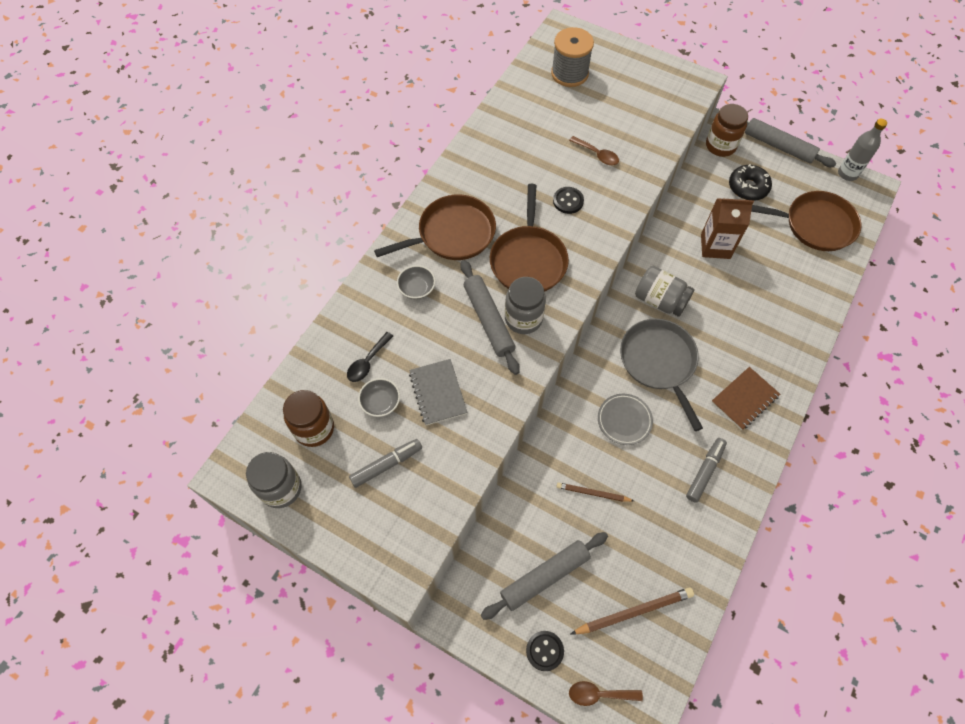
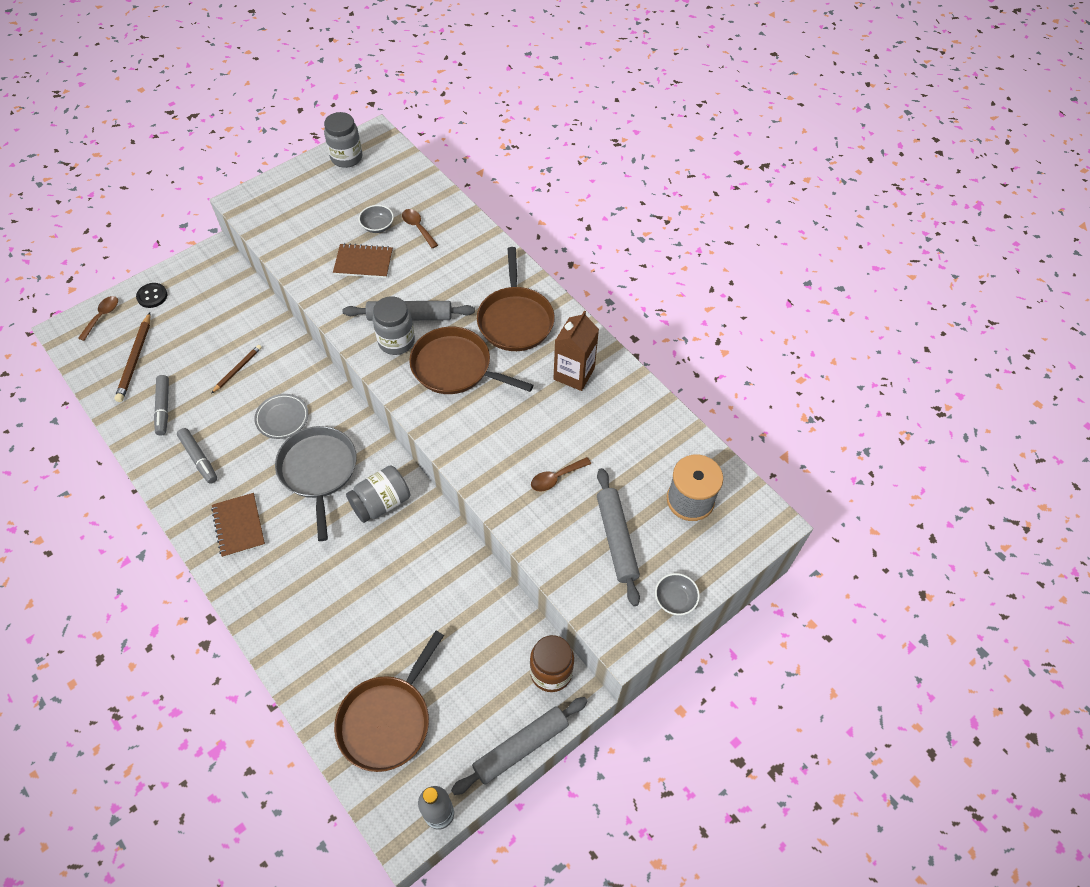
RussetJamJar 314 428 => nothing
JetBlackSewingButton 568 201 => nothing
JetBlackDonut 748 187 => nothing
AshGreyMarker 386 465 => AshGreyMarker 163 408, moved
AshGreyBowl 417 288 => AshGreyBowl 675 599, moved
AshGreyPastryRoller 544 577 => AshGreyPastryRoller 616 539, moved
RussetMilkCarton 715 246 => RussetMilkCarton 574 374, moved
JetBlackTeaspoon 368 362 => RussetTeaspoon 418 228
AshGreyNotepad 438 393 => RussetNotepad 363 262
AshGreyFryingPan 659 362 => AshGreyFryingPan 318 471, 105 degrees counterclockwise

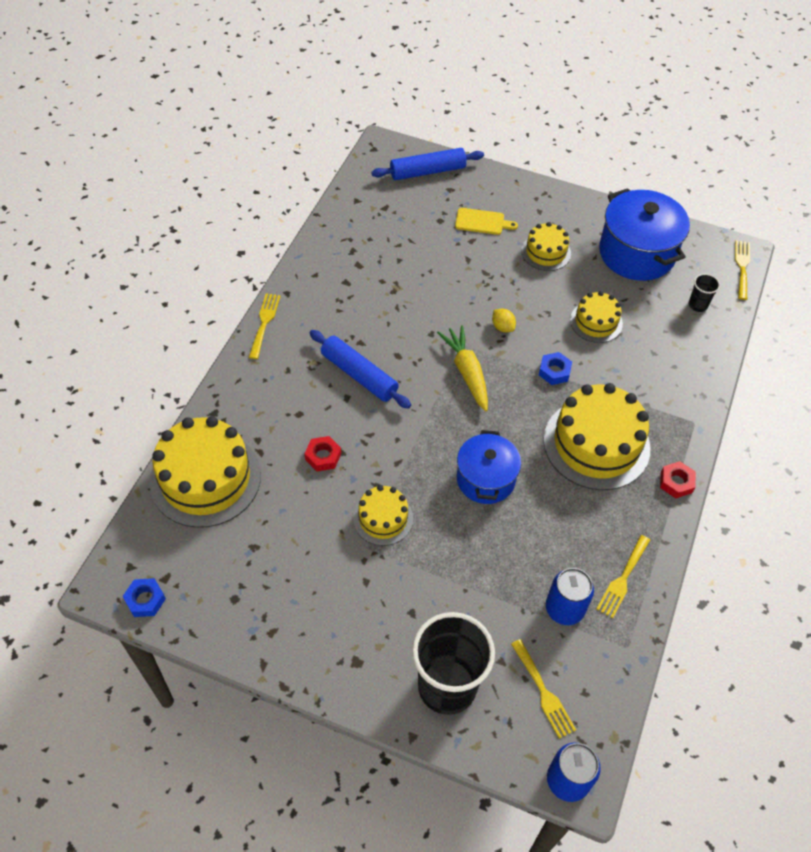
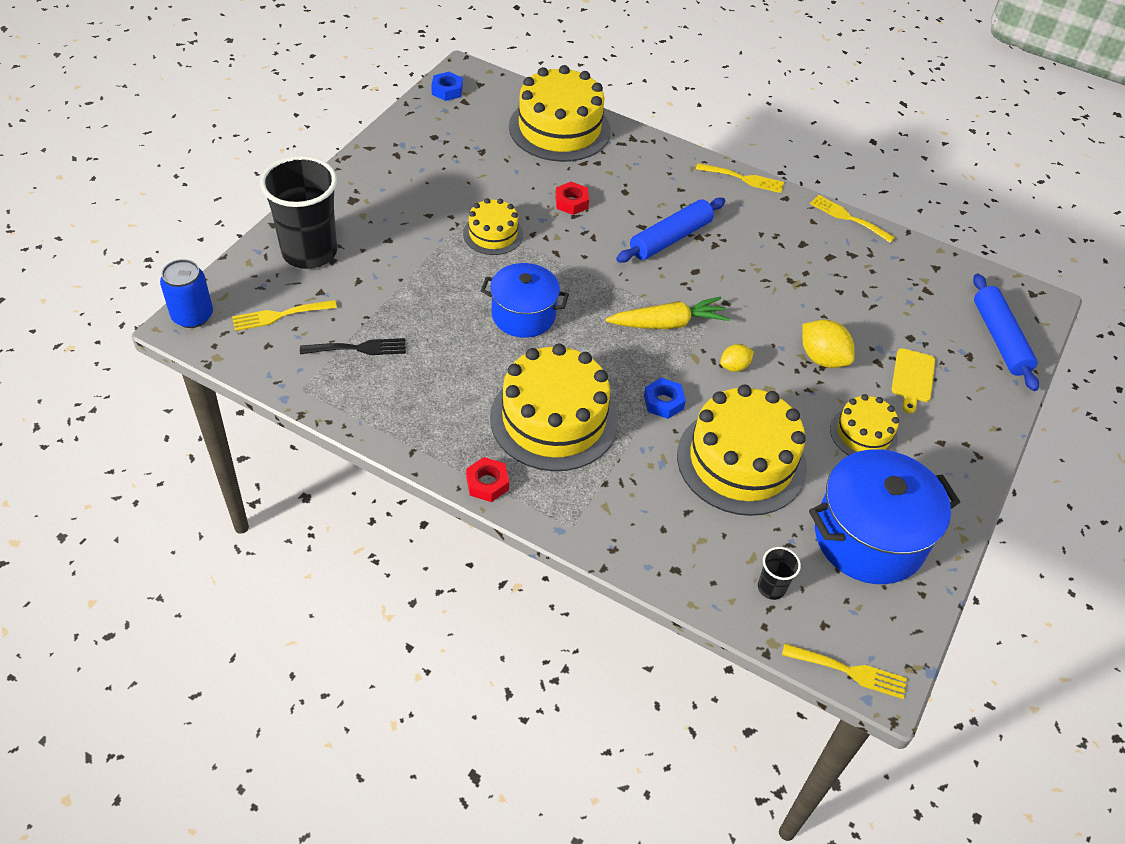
nothing => BrightYellowToyLemon 822 358
BrightYellowFork 623 579 => BrightYellowFork 848 218, moved
BlueCan 564 608 => JetBlackFork 358 348
BrightYellowGateau 596 322 => BrightYellowGateau 741 461, x1.87

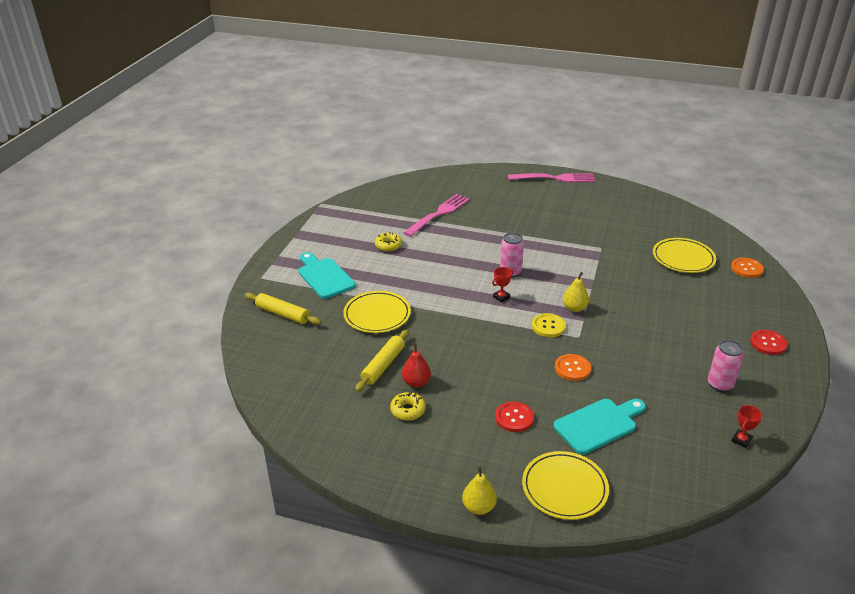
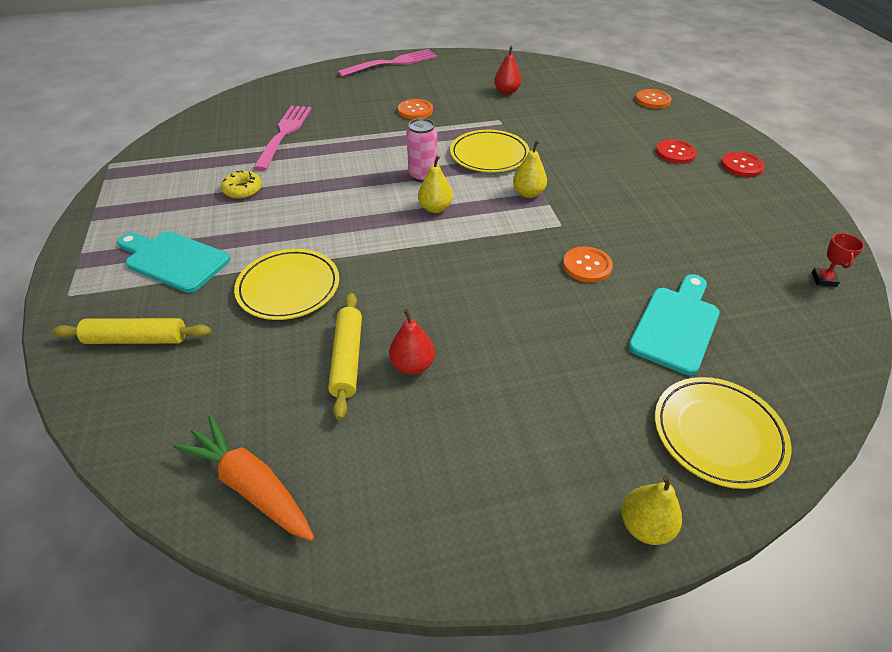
BrightYellowDonut 408 410 => nothing
BrightYellowSewingButton 548 326 => nothing
RosePinkCan 720 385 => nothing
nothing => BrightOrangeCarrot 251 485
nothing => BrightOrangeSewingButton 415 111
nothing => RedPearFruit 506 92
RedSewingButton 514 418 => RedSewingButton 675 153, moved
BrightYellowDinnerPlate 683 258 => BrightYellowDinnerPlate 489 155, moved
RedAwardCup 501 297 => BrightYellowPearFruit 435 208

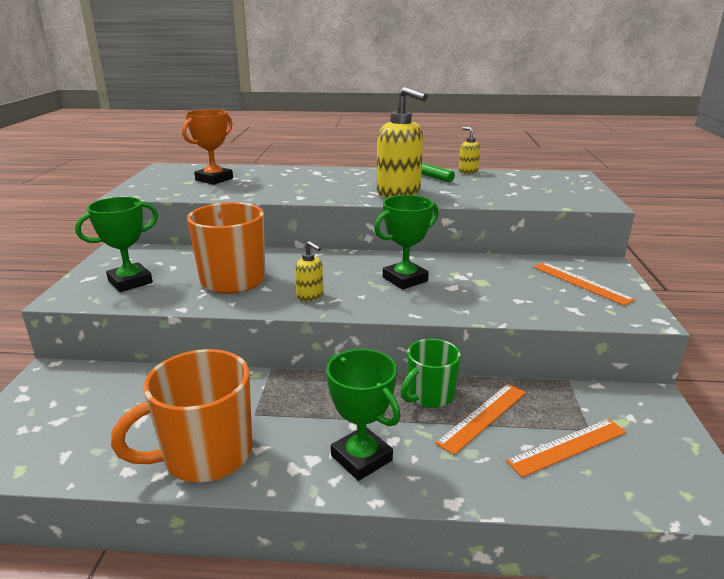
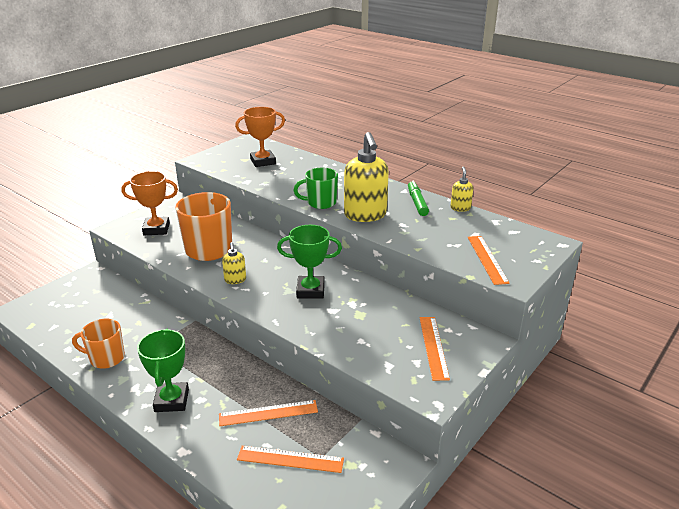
nothing => BrightOrangeStraightedge 487 259
GreenMug 429 395 => GreenMug 320 203, moved
GreenAwardCup 130 282 => BrightOrangeAwardCup 156 229
BrightOrangeMug 205 455 => BrightOrangeMug 106 358, x0.62

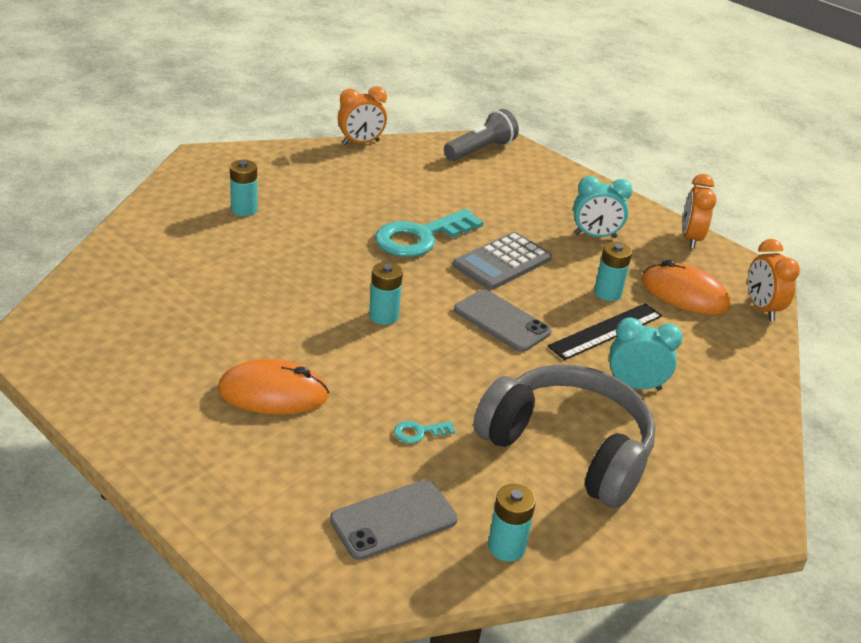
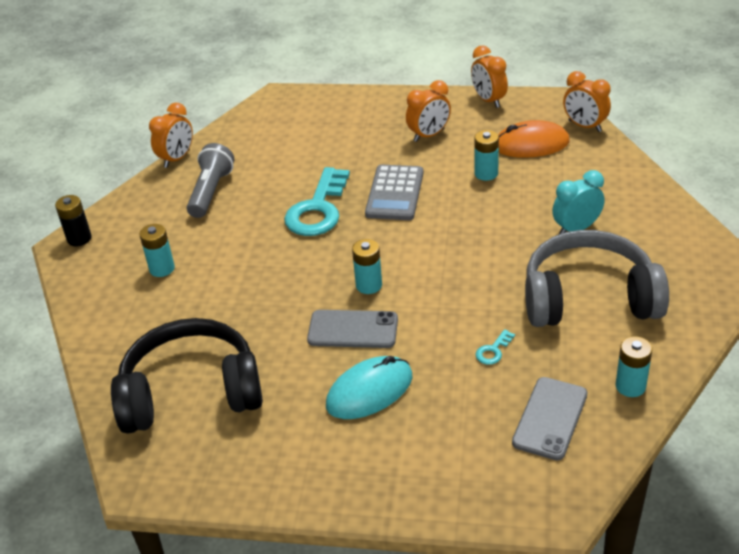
JetBlackStraightedge 606 331 => nothing
nothing => JetBlackBattery 79 238
nothing => JetBlackOverEarHeadphones 191 392
AshGreyPocketTorch 480 150 => AshGreyPocketTorch 211 192, moved
AshGreySmartphone 501 321 => AshGreySmartphone 353 329, moved
BrightOrangeMouse 273 393 => TurquoiseMouse 369 391
TurquoiseAlarmClock 595 236 => BrightOrangeAlarmClock 429 135

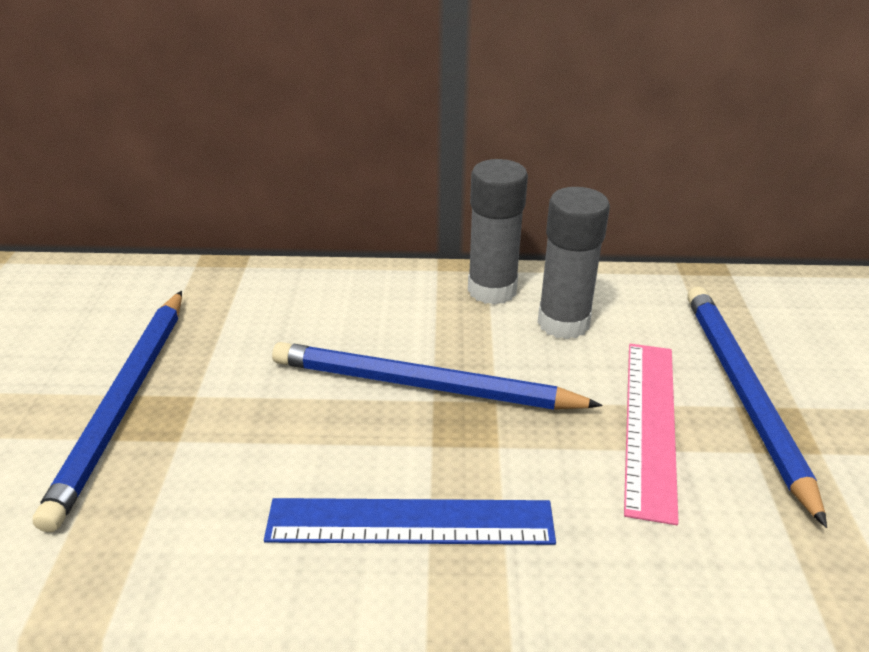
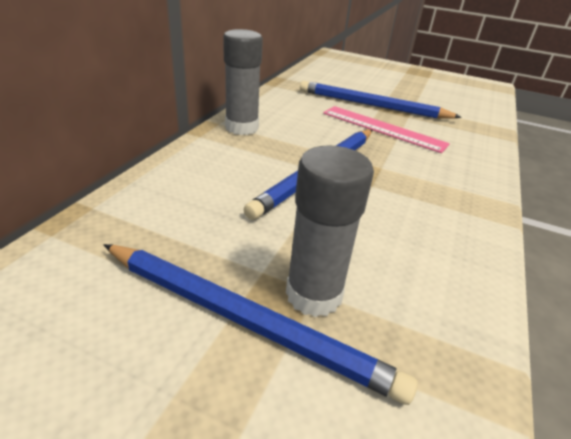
BlueStraightedge 410 522 => nothing
AshGreyGlueStick 563 323 => AshGreyGlueStick 314 294, moved

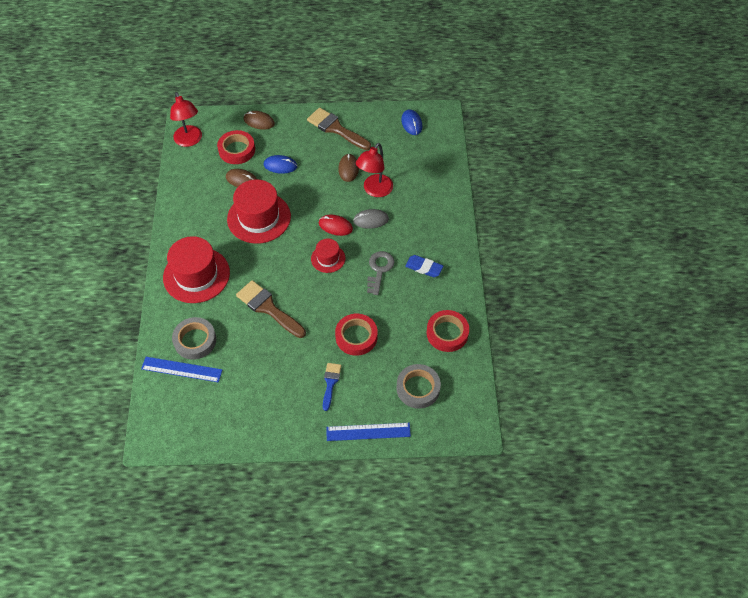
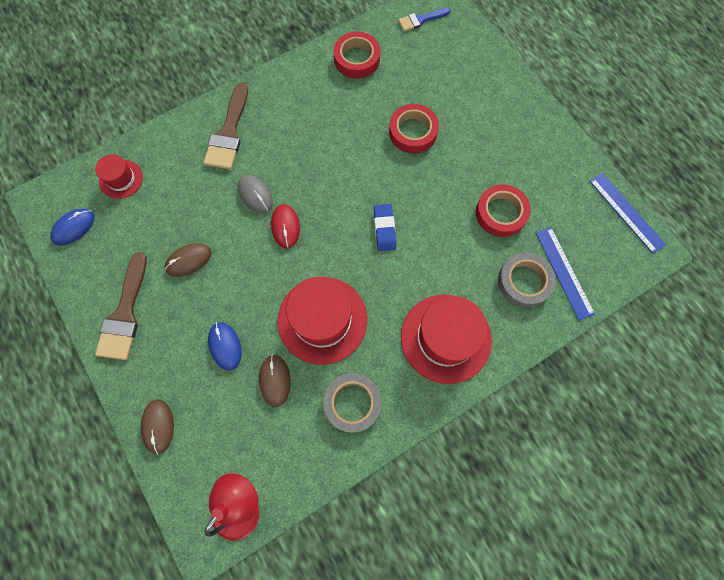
RedLamp 375 190 => nothing
AshGreyKey 379 270 => nothing
RedTape 237 150 => RedTape 501 213, moved
RussetBrush 268 308 => RussetBrush 228 133, moved
RedHat 328 258 => RedHat 121 179, moved
BlueBrush 330 383 => BlueBrush 421 20, moved
BlueStraightedge 368 432 => BlueStraightedge 626 212, moved
AshGreyTape 418 388 => AshGreyTape 352 403, moved
BlueEraser 424 268 => BlueEraser 384 229, moved

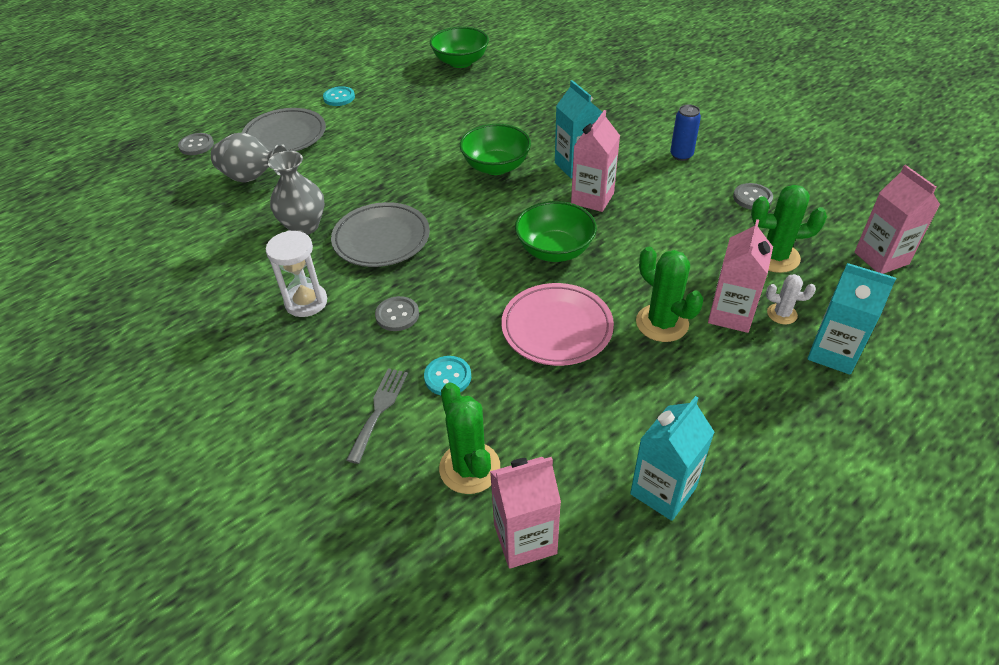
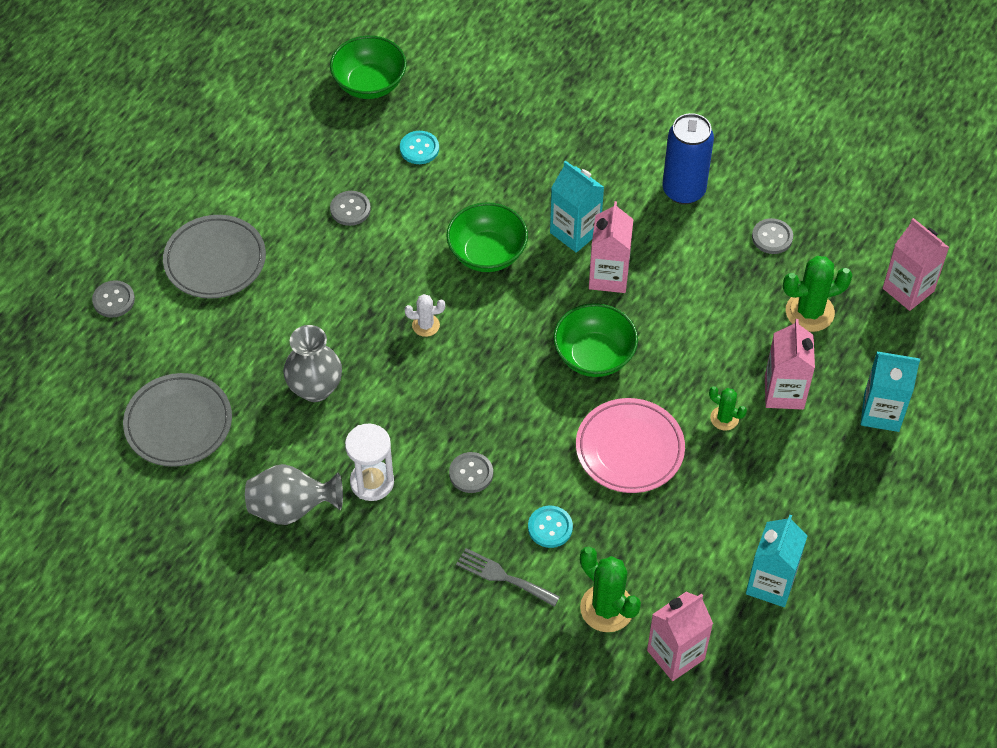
nothing => AshGreySewingButton 350 209
AshGreyTallVase 253 178 => AshGreyTallVase 292 509, moved
TurquoiseSewingButton 339 97 => TurquoiseSewingButton 419 148, moved
AshGreyDinnerPlate 381 239 => AshGreyDinnerPlate 178 423, moved
PureWhitePricklyPlant 782 314 => PureWhitePricklyPlant 425 325, moved
AshGreyFork 379 410 => AshGreyFork 503 577, 60 degrees counterclockwise
GreenPricklyPlant 662 323 => GreenPricklyPlant 724 418, x0.56
BlueCan 681 155 => BlueCan 683 190, x1.67

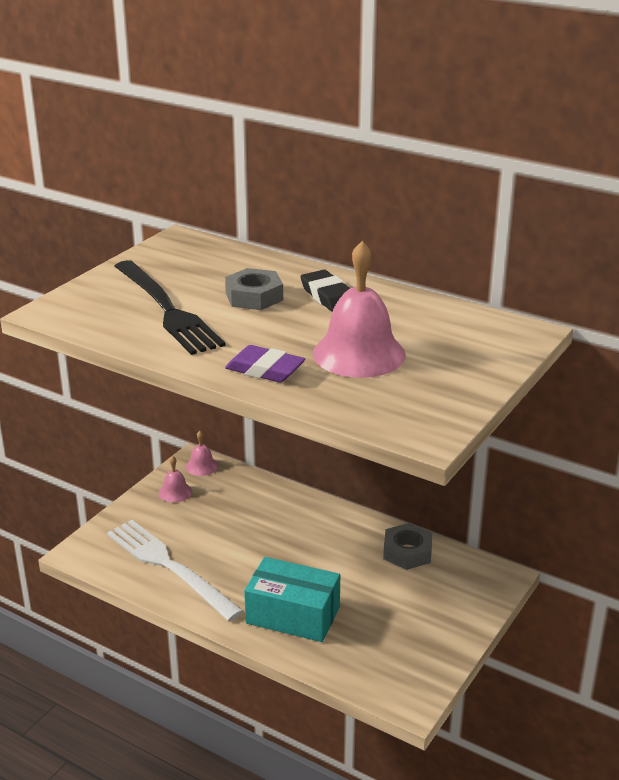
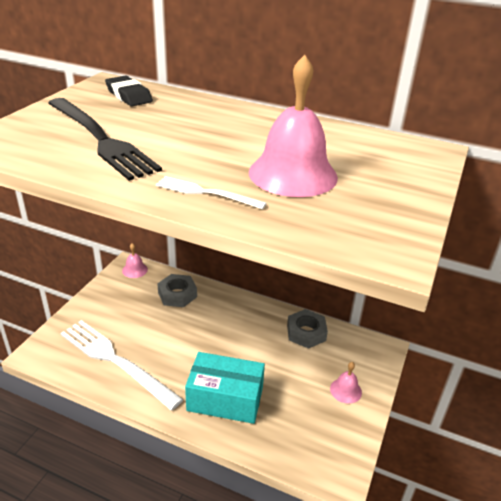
RosePinkSchoolBell 175 492 => RosePinkSchoolBell 345 390, moved
AshGreyHexagonNut 254 297 => AshGreyHexagonNut 177 294, moved
JetBlackEraser 328 296 => JetBlackEraser 129 96, moved
RoyalPurpleEraser 265 370 => PureWhiteFork 206 193

